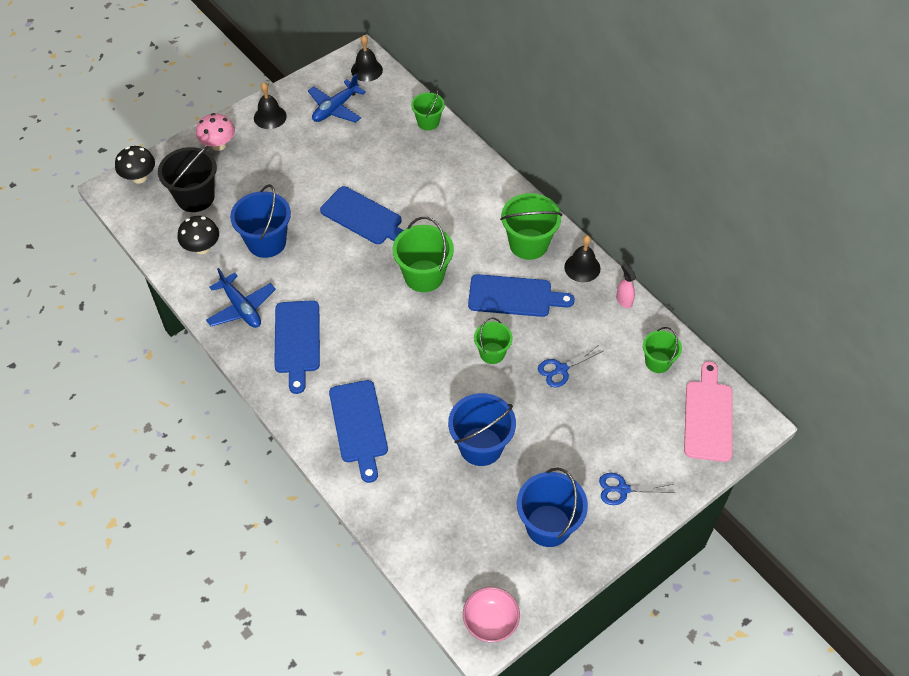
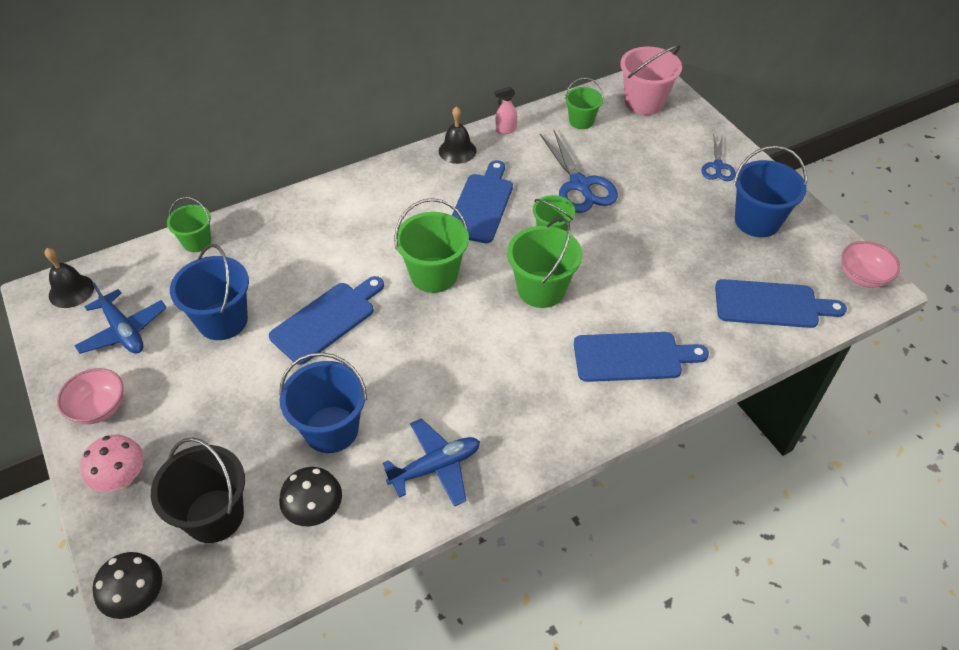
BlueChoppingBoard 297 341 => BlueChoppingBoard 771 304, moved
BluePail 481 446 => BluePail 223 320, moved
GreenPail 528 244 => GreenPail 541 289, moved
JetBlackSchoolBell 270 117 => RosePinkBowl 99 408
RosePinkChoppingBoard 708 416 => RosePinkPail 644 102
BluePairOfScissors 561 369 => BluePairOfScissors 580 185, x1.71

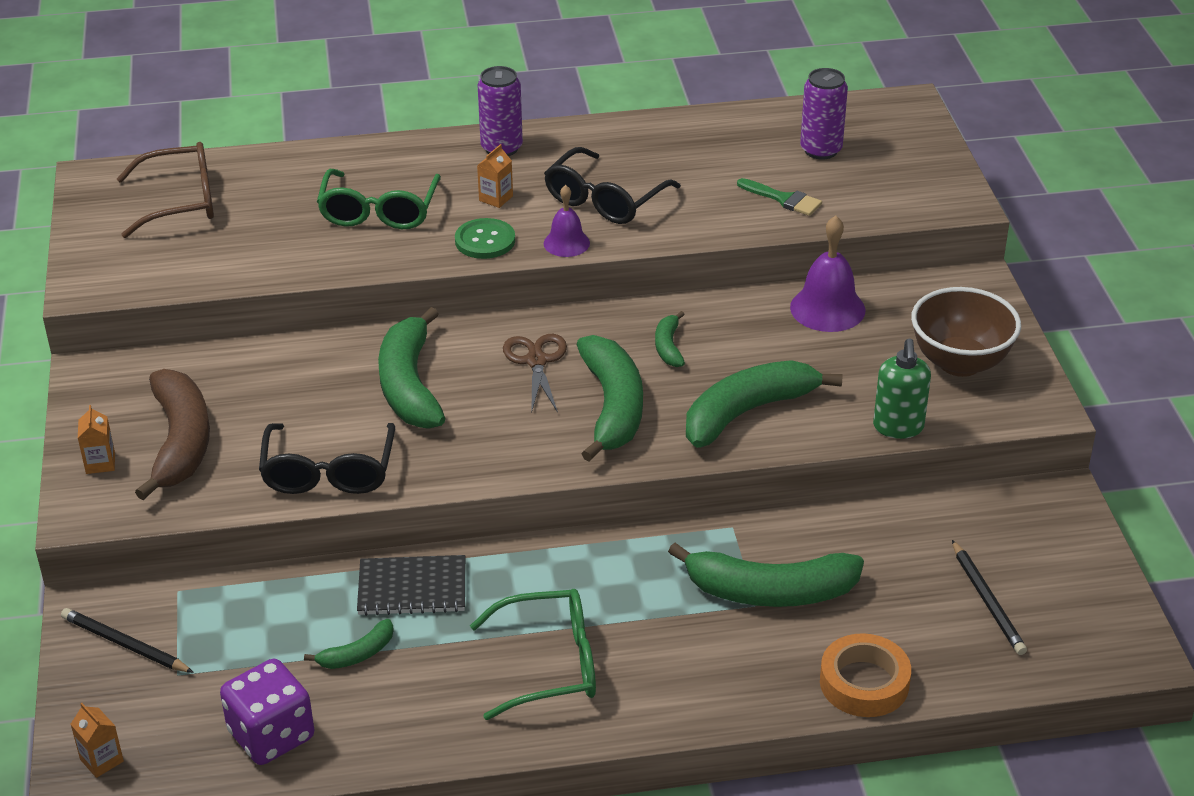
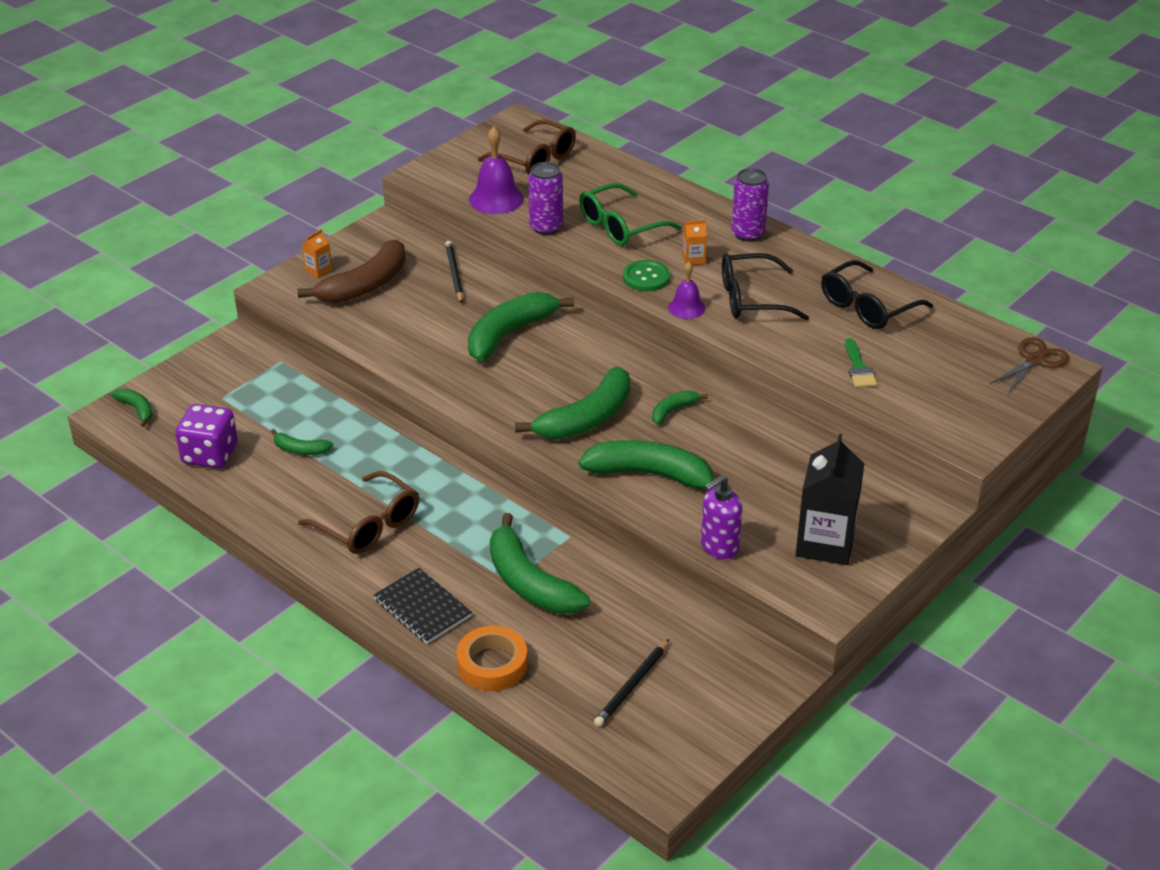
JetBlackLeadPencil 125 645 => JetBlackLeadPencil 454 274, moved
JetBlackEyeglasses 328 472 => JetBlackEyeglasses 867 307, moved
JetBlackNotepad 412 588 => JetBlackNotepad 422 608, moved
RussetPairOfScissors 536 361 => RussetPairOfScissors 1035 360, moved
RoyalPurpleSchoolBell 827 308 => RoyalPurpleSchoolBell 496 199, moved
RoyalPurpleCan 821 150 => RoyalPurpleCan 546 227, moved
BrightOrangeMilkCarton 101 760 => GreenBananaFruit 137 409
RussetBowl 960 363 => JetBlackMilkCarton 825 543
GreenEyeglasses 550 664 => RussetEyeglasses 368 525
GreenSoapDispenser 898 427 => RoyalPurpleSoapDispenser 719 547

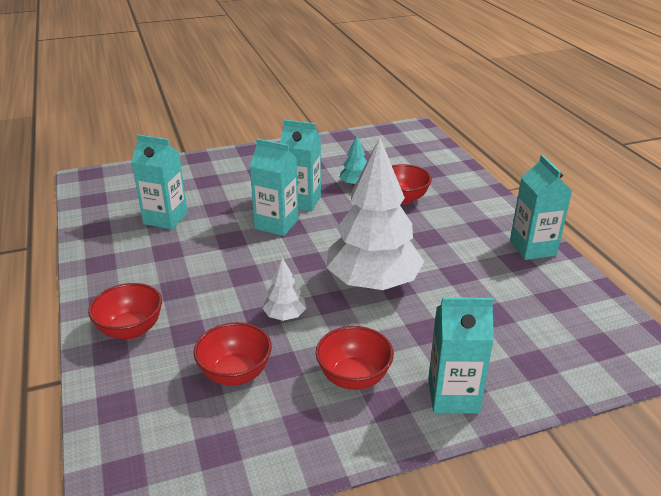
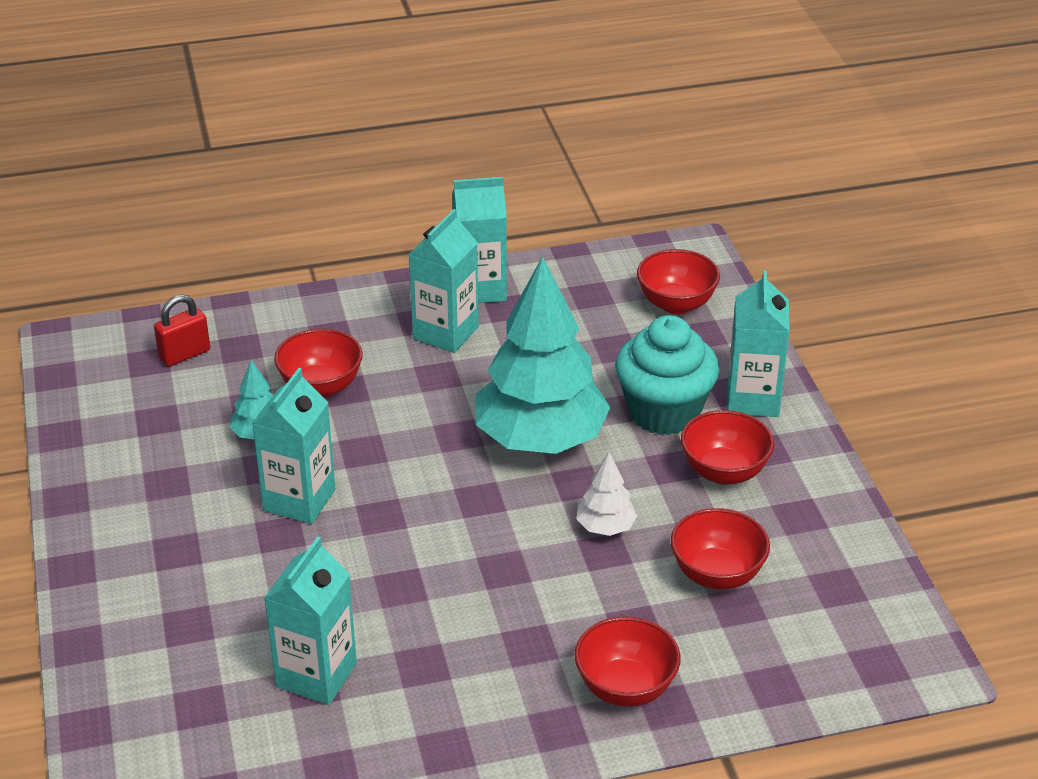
nothing => RedLock 185 354
nothing => TurquoiseMuffin 664 412
nothing => RedBowl 676 304
TurquoiseMilkCarton 276 224 => TurquoiseMilkCarton 445 333, moved
PureWhiteTree 373 283 => TurquoiseTree 540 439

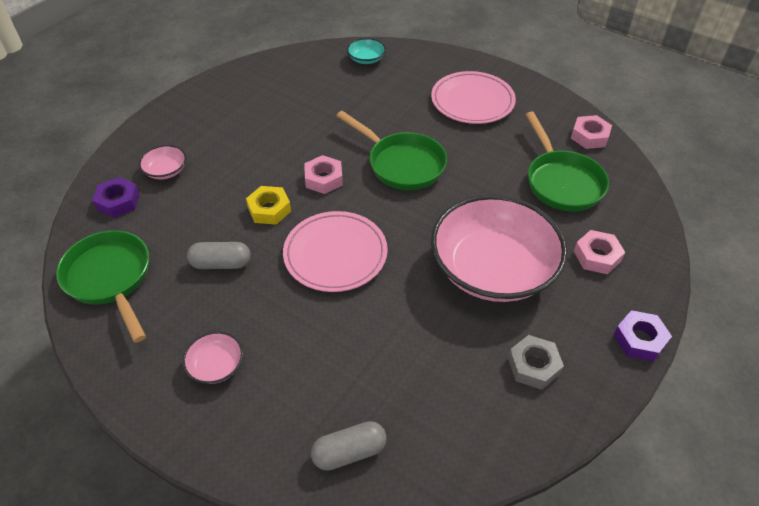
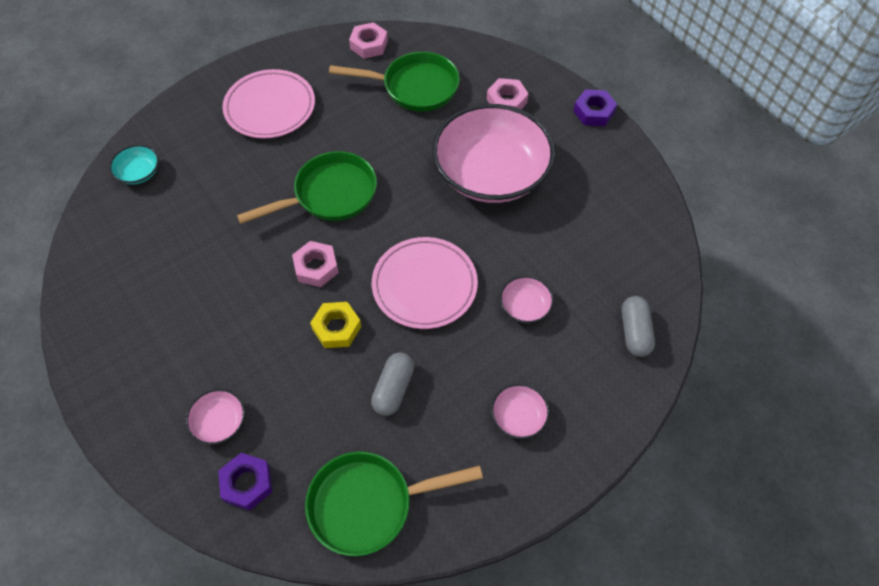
AshGreyHexagonNut 533 366 => nothing
nothing => RosePinkBowl 525 306

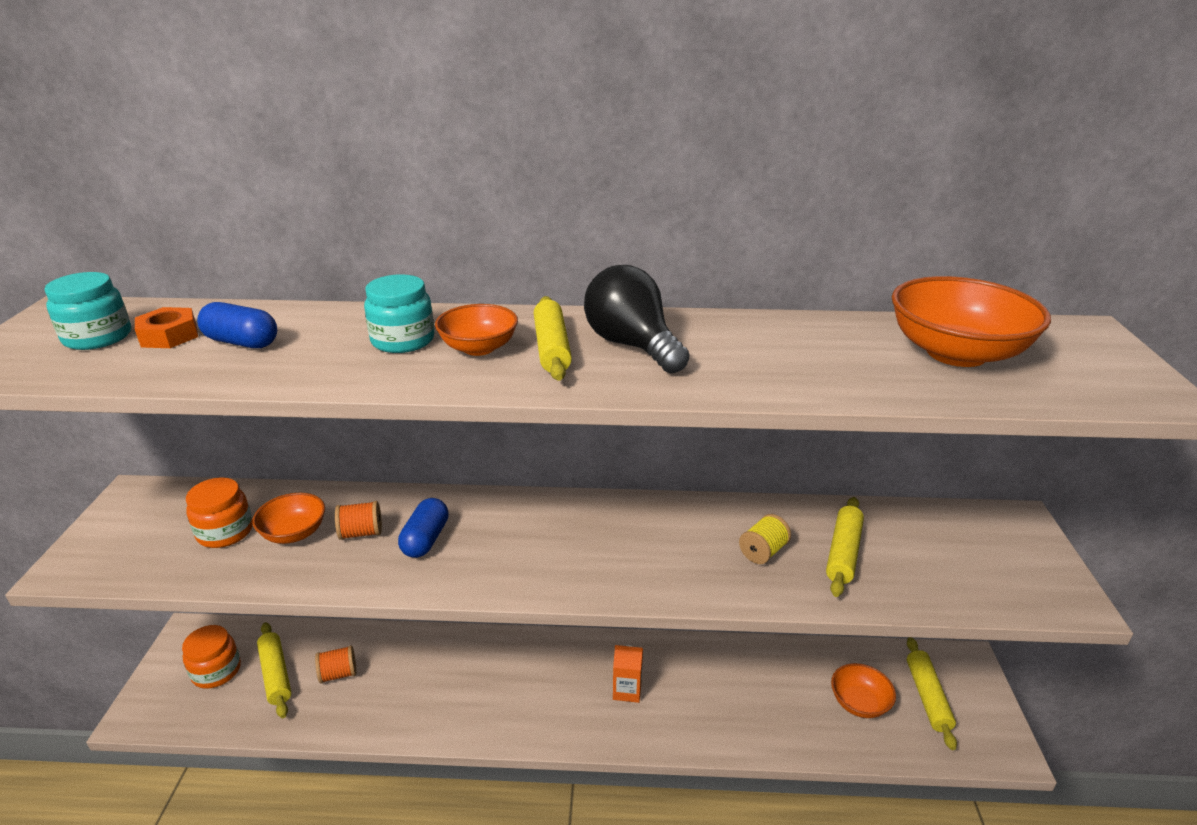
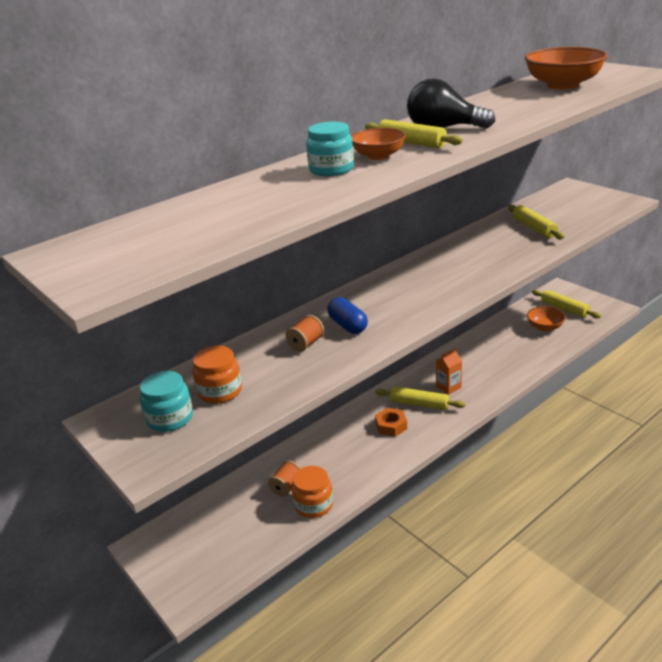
BluePillShape 242 342 => nothing
BrightOrangeBowl 294 533 => nothing
BrightYellowReelOfThread 763 552 => nothing
TurquoiseJamJar 98 337 => TurquoiseJamJar 170 418, moved
BrightOrangeHexagonNut 169 336 => BrightOrangeHexagonNut 391 426, moved
BrightOrangeJamJar 216 671 => BrightOrangeJamJar 313 505, moved
BrightYellowPastryRoller 276 674 => BrightYellowPastryRoller 419 404, moved

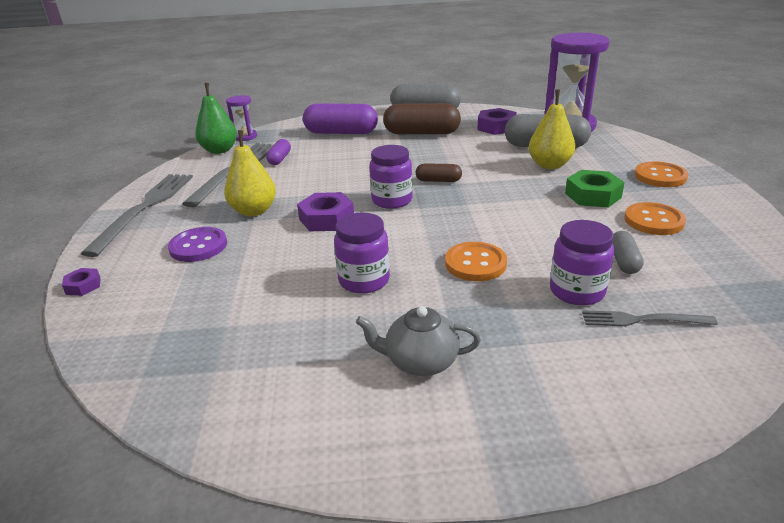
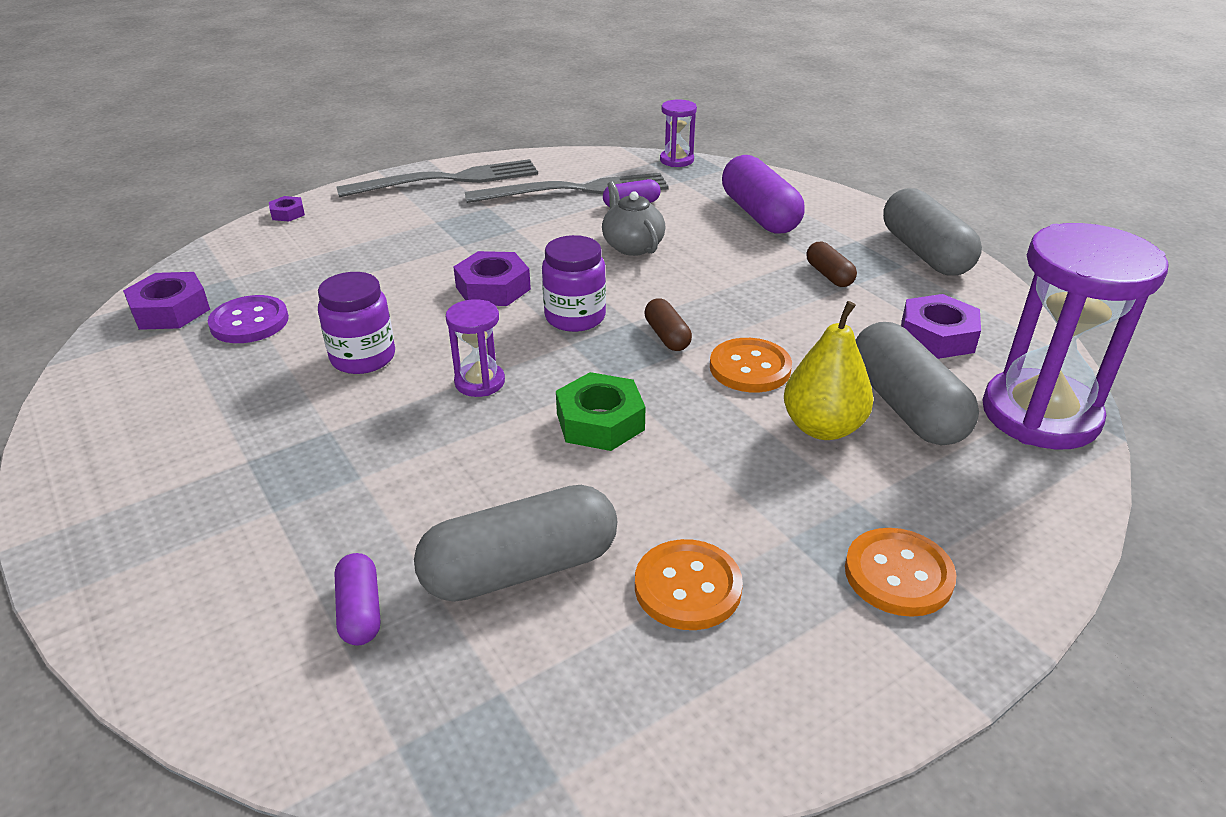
GreenPearFruit 220 150 => nothing
BrightYellowPearFruit 254 211 => nothing
RoyalPurpleJamJar 577 291 => nothing
nothing => RoyalPurpleHexagonNut 170 310
nothing => RoyalPurpleHourglass 480 382
RoyalPurpleSewingButton 198 246 => RoyalPurpleSewingButton 249 322, moved
AshGreyTeaPot 420 362 => AshGreyTeaPot 632 246, moved
BrightOrangeSewingButton 475 263 => BrightOrangeSewingButton 750 368, moved
GreenHexagonNut 593 195 => GreenHexagonNut 600 421, moved
AshGreyFork 643 320 => RoyalPurplePillShape 360 611
RussetPillShape 421 133 => RussetPillShape 829 275, x0.50
AshGreyPillShape 623 261 => AshGreyPillShape 520 568, x1.99

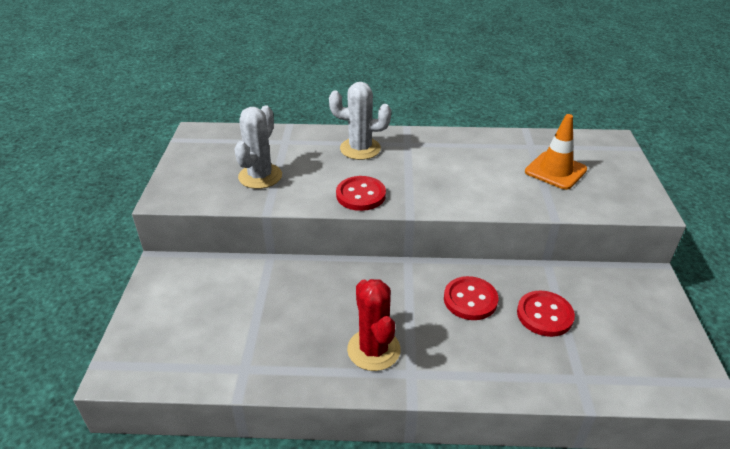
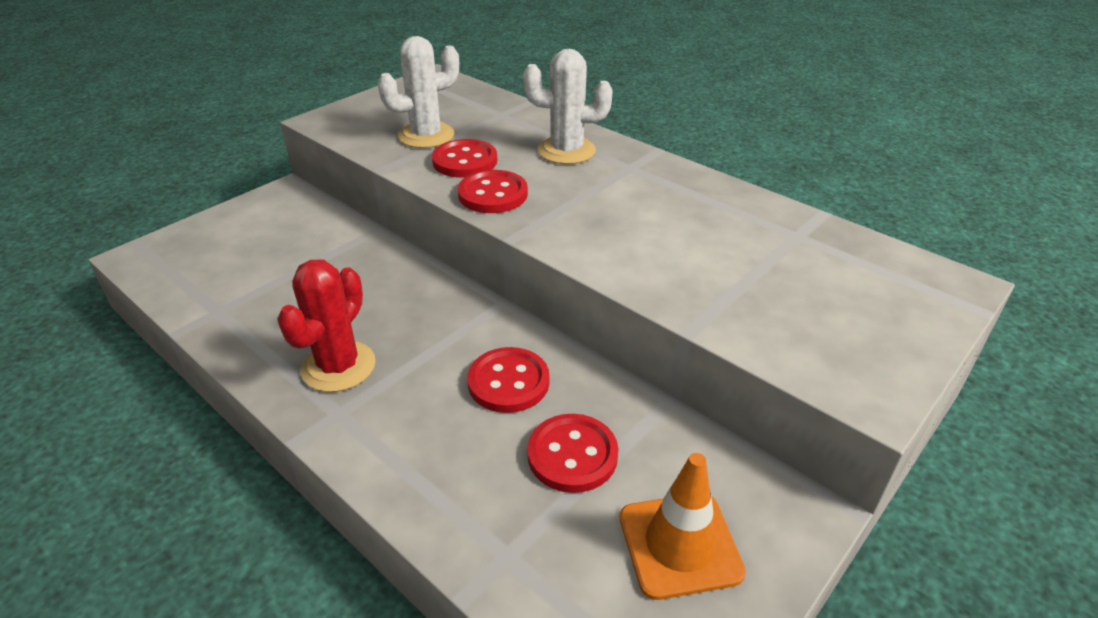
nothing => RedSewingButton 465 161
BrightOrangeTrafficCone 555 171 => BrightOrangeTrafficCone 680 544, moved
PureWhitePricklyPlant 360 149 => PureWhitePricklyPlant 566 151, 45 degrees counterclockwise

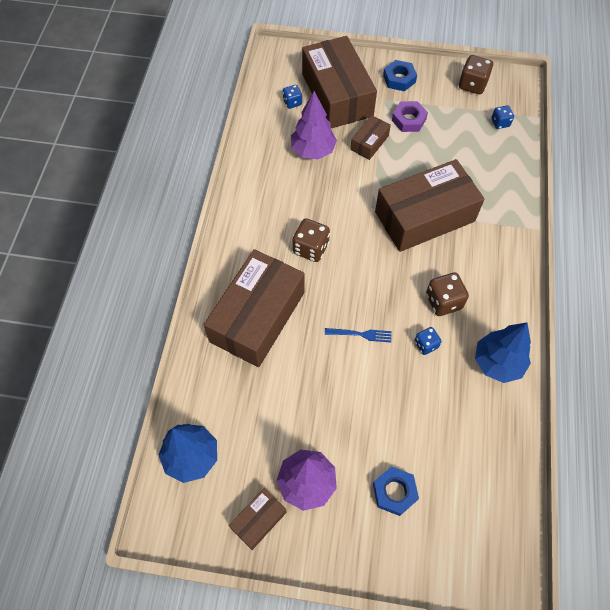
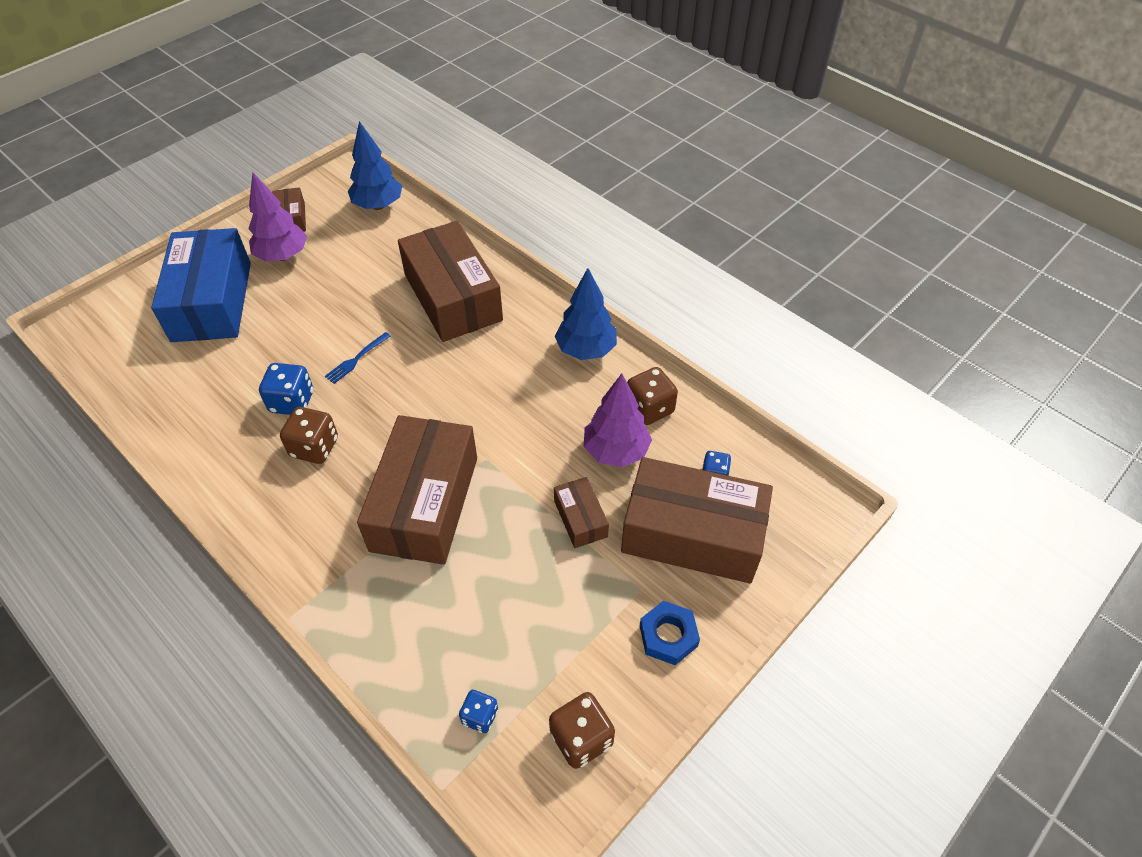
RoyalPurpleHexagonNut 408 120 => nothing
RussetDie 311 248 => RussetDie 649 408, moved
BlueTree 497 363 => BlueTree 586 350, moved
BlueHexagonNut 394 492 => BlueParcel 212 301
BlueDie 426 345 => BlueDie 292 402, x1.64

